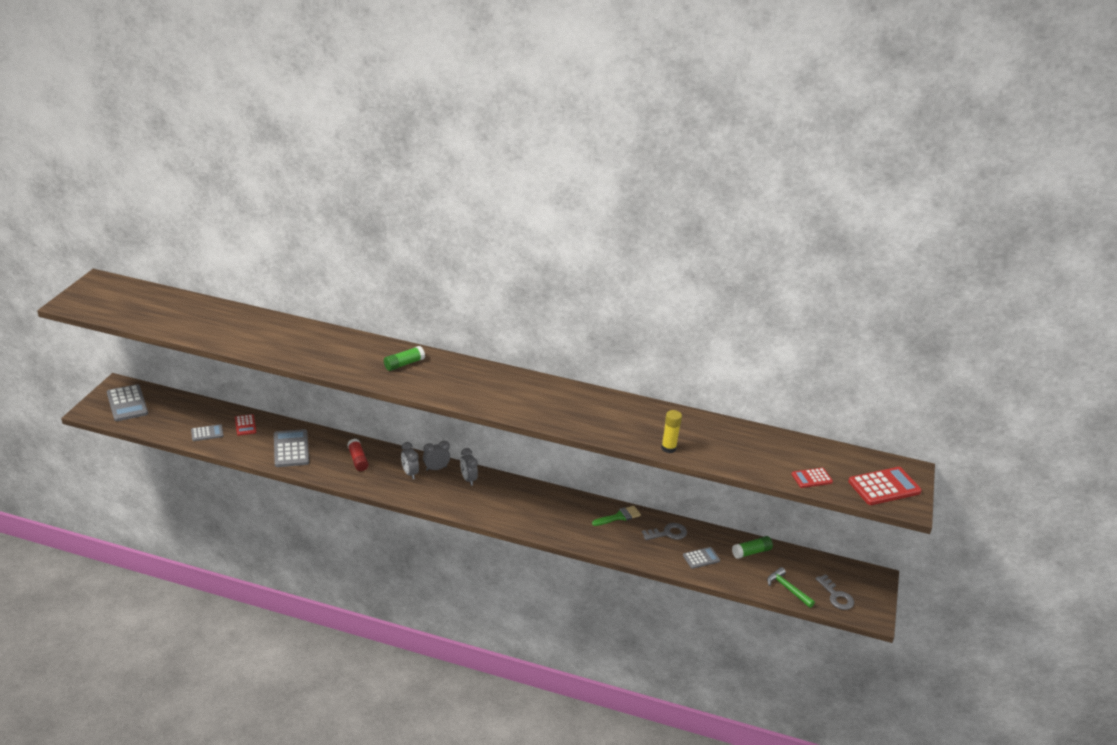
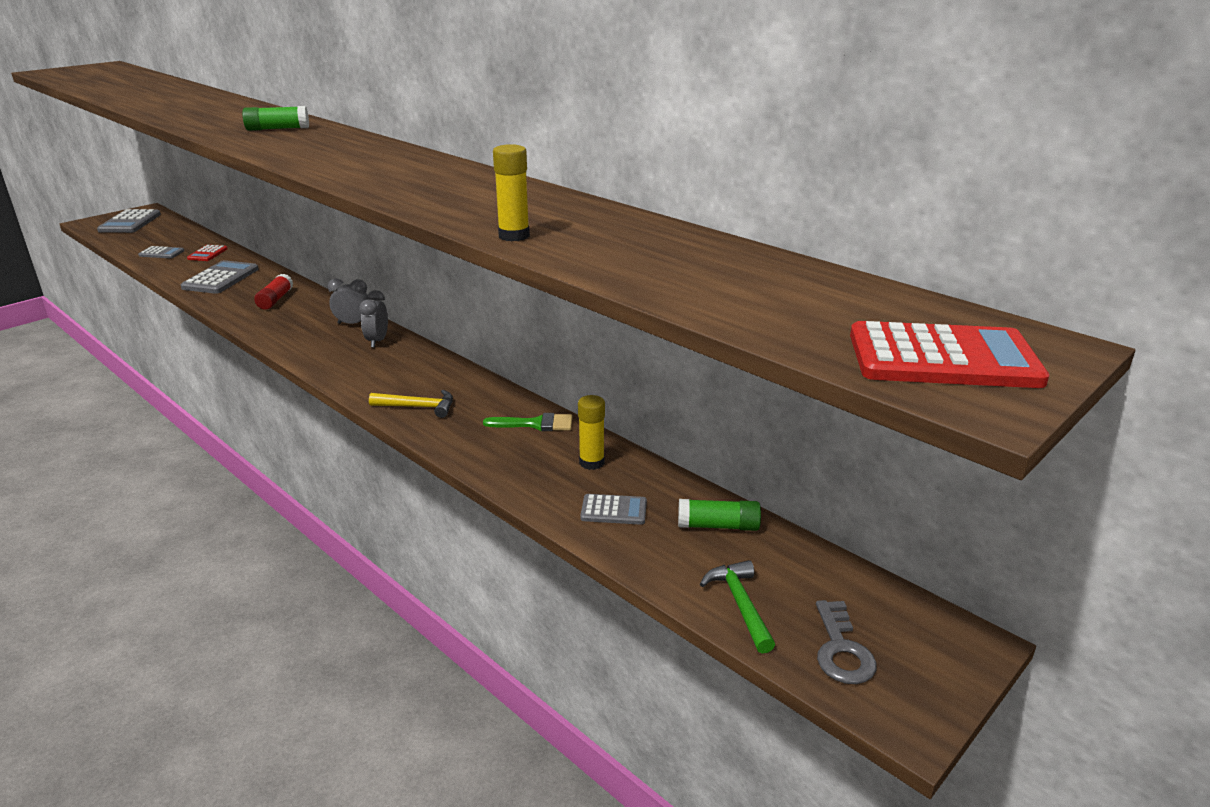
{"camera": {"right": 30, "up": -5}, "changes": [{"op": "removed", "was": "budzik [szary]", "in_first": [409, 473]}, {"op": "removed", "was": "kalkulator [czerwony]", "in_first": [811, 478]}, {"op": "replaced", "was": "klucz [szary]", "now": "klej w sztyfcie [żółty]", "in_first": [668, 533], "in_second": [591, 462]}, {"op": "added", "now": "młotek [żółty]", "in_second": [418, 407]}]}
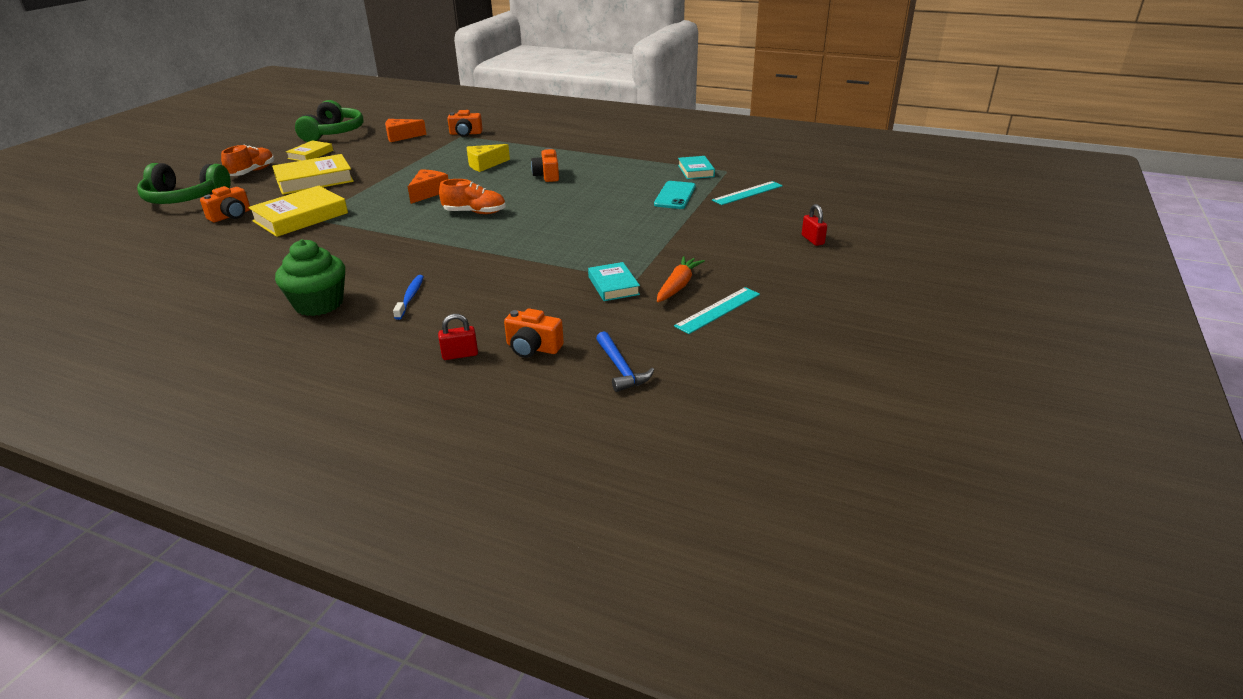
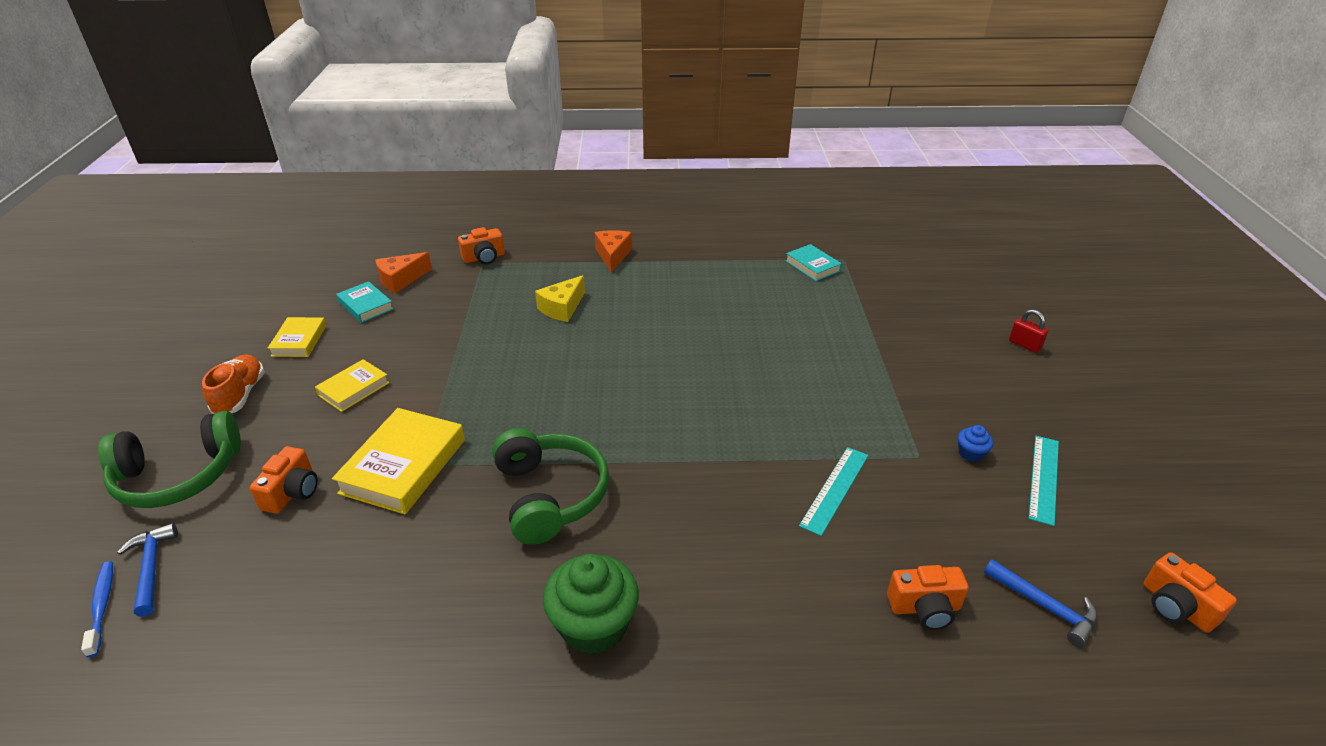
{"camera": {"right": -25, "up": 5}, "changes": [{"op": "moved", "was": "słuchawki [zielony]", "in_first": [333, 133], "in_second": [550, 495]}, {"op": "moved", "was": "aparat fotograficzny [pomarańczowy]", "in_first": [547, 175], "in_second": [1176, 606]}, {"op": "resized", "was": "książka [żółty]", "in_first": [314, 180], "in_second": [353, 389], "ratio": 0.58}, {"op": "moved", "was": "ser [pomarańczowy]", "in_first": [428, 193], "in_second": [613, 255]}, {"op": "removed", "was": "but [pomarańczowy]", "in_first": [475, 212]}, {"op": "removed", "was": "telefon [turkusowy]", "in_first": [675, 195]}, {"op": "moved", "was": "linijka [turkusowy]", "in_first": [747, 193], "in_second": [834, 489]}, {"op": "replaced", "was": "marchewka [pomarańczowy]", "now": "muffinka [niebieski]", "in_first": [678, 286], "in_second": [971, 453]}, {"op": "moved", "was": "książka [turkusowy]", "in_first": [613, 285], "in_second": [366, 305]}, {"op": "moved", "was": "szczoteczka do zębów [niebieski]", "in_first": [410, 297], "in_second": [102, 606]}, {"op": "removed", "was": "kłódka [czerwony]", "in_first": [460, 355]}, {"op": "added", "now": "młotek [niebieski]", "in_second": [151, 567]}]}
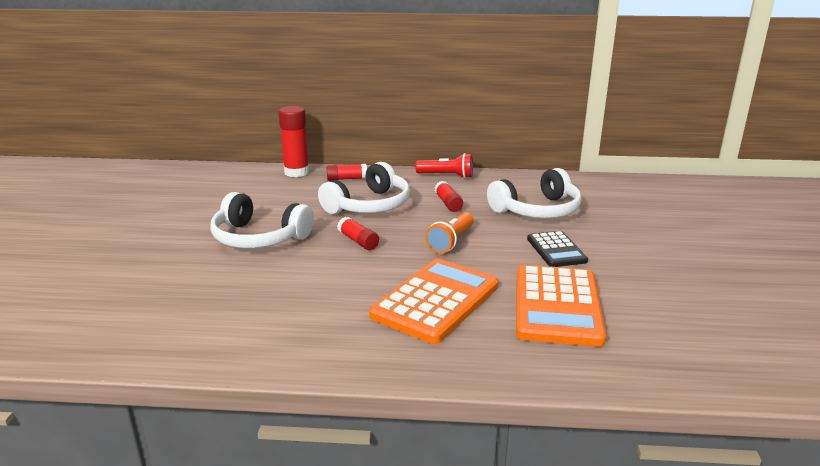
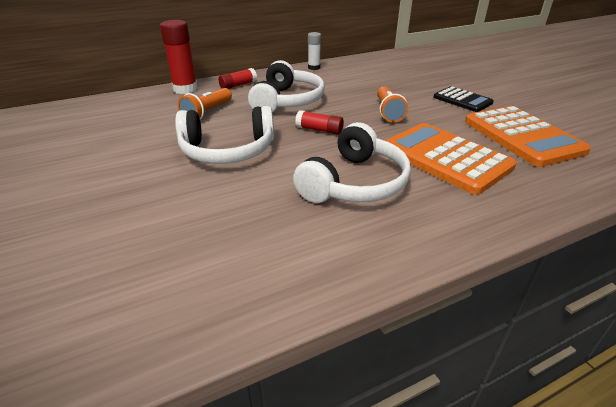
{"camera": {"right": -30, "up": 10}, "changes": [{"op": "replaced", "was": "latarka [czerwony]", "now": "klej w sztyfcie [biały]", "in_first": [447, 176], "in_second": [314, 68]}, {"op": "moved", "was": "słuchawki [biały]", "in_first": [537, 210], "in_second": [354, 183]}, {"op": "removed", "was": "klej w sztyfcie [czerwony]", "in_first": [448, 203]}, {"op": "turned", "was": "kalkulator [pomarańczowy]", "in_first": [436, 301], "in_second": [445, 158], "clockwise": -45}, {"op": "added", "now": "latarka [pomarańczowy]", "in_second": [207, 113]}]}
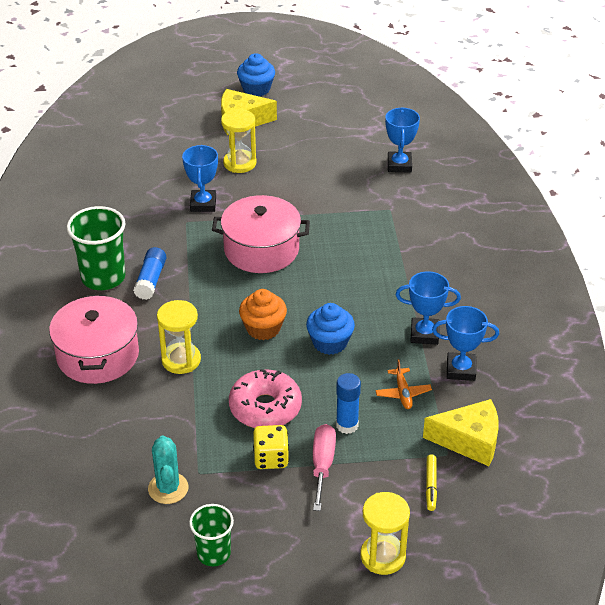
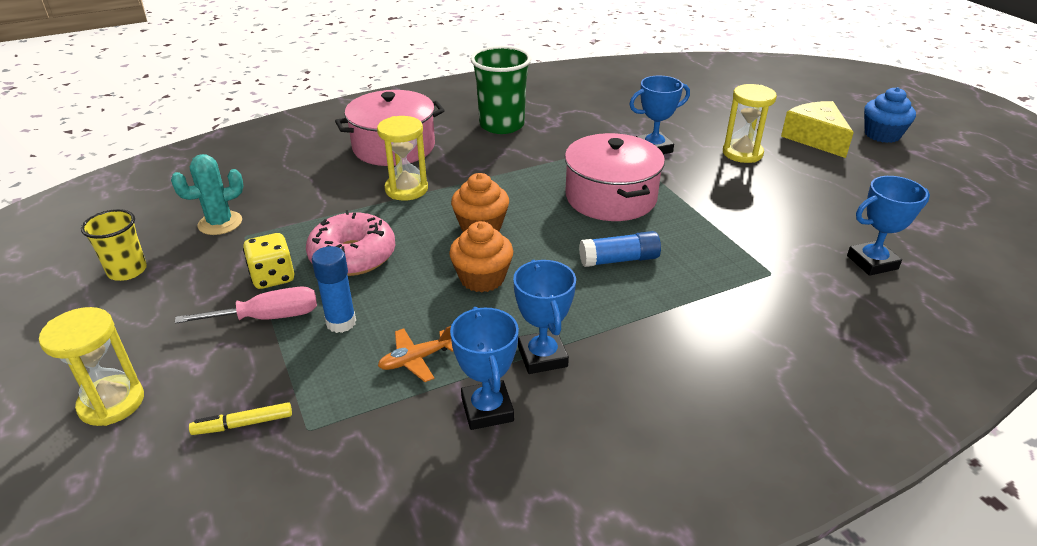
{"camera": {"right": 70, "up": -5}, "changes": [{"op": "moved", "was": "klej w sztyfcie [niebieski]", "in_first": [151, 280], "in_second": [619, 260]}, {"op": "recoloured", "was": "muffinka [niebieski]", "now": "muffinka [pomarańczowy]", "in_first": [330, 342], "in_second": [482, 278]}, {"op": "removed", "was": "ser [żółty]", "in_first": [469, 441]}, {"op": "recoloured", "was": "szklanka [zielony]", "now": "szklanka [żółty]", "in_first": [214, 553], "in_second": [127, 271]}]}
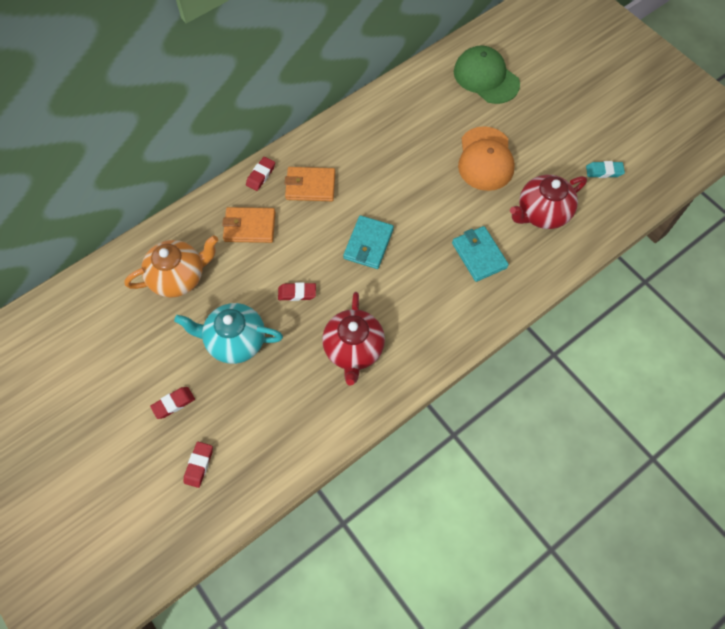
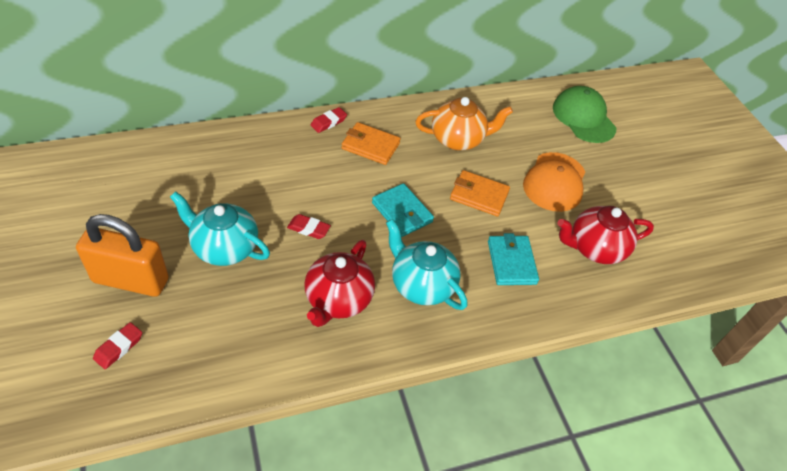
{"camera": {"right": 15, "up": -15}, "changes": [{"op": "removed", "was": "gumka do mazania [turkusowy]", "in_first": [604, 171]}, {"op": "moved", "was": "portfel [pomarańczowy]", "in_first": [249, 227], "in_second": [479, 195]}, {"op": "turned", "was": "portfel [turkusowy]", "in_first": [368, 244], "in_second": [402, 212], "clockwise": -75}, {"op": "moved", "was": "imbryk [pomarańczowy]", "in_first": [179, 277], "in_second": [458, 139]}, {"op": "replaced", "was": "gumka do mazania [czerwony]", "now": "kłódka [pomarańczowy]", "in_first": [173, 403], "in_second": [131, 280]}, {"op": "added", "now": "imbryk [turkusowy]", "in_second": [421, 285]}]}
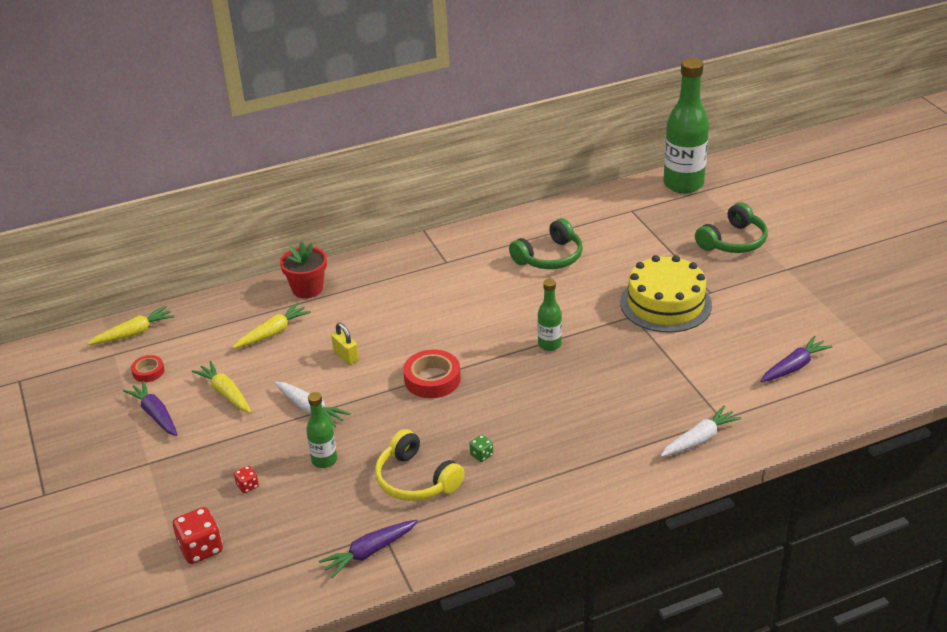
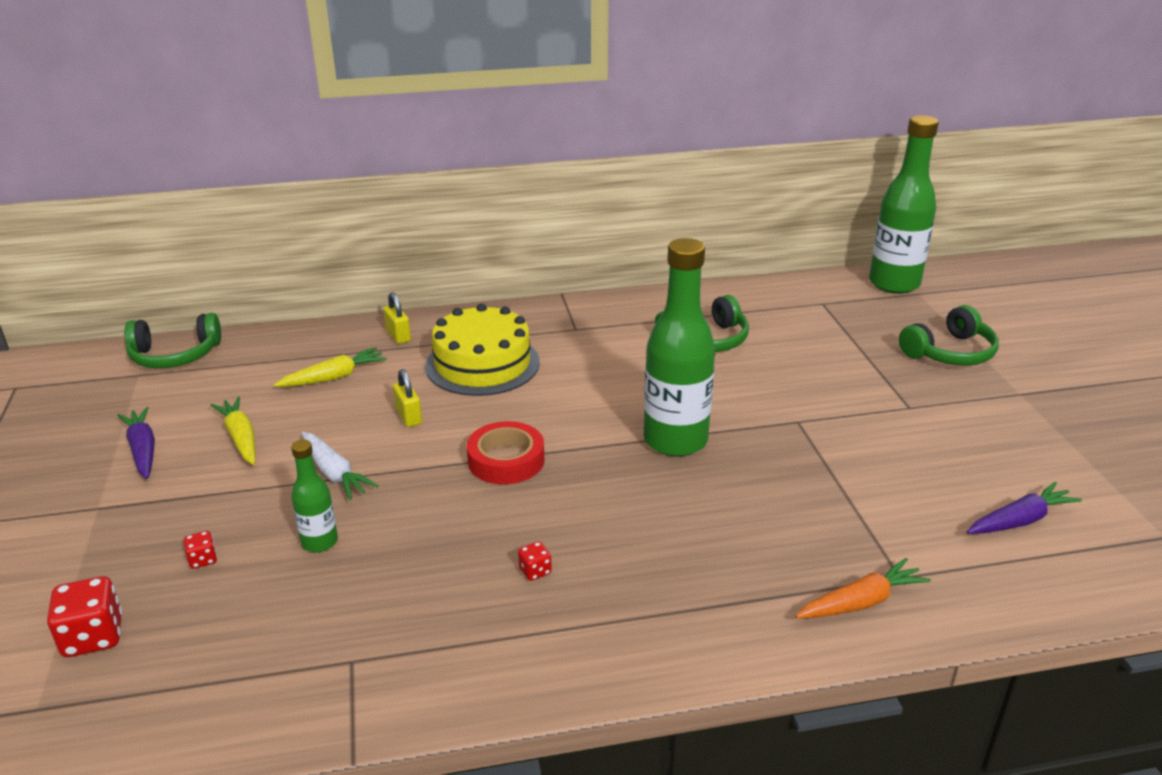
{"camera": {"right": 10, "up": -5}, "changes": [{"op": "replaced", "was": "doniczka [czerwony]", "now": "kłódka [żółty]", "in_first": [307, 289], "in_second": [398, 336]}, {"op": "moved", "was": "tort [żółty]", "in_first": [665, 303], "in_second": [482, 364]}, {"op": "resized", "was": "butelka [zielony]", "in_first": [549, 345], "in_second": [675, 440], "ratio": 2.02}, {"op": "replaced", "was": "marchewka [żółty]", "now": "słuchawki [zielony]", "in_first": [134, 333], "in_second": [175, 355]}, {"op": "removed", "was": "taśma klejąca [czerwony]", "in_first": [148, 371]}, {"op": "recoloured", "was": "marchewka [biały]", "now": "marchewka [pomarańczowy]", "in_first": [699, 439], "in_second": [861, 602]}, {"op": "removed", "was": "słuchawki [żółty]", "in_first": [416, 480]}, {"op": "recoloured", "was": "kostka do gry [zielony]", "now": "kostka do gry [czerwony]", "in_first": [481, 455], "in_second": [535, 571]}, {"op": "removed", "was": "marchewka [fioletowy]", "in_first": [369, 552]}]}
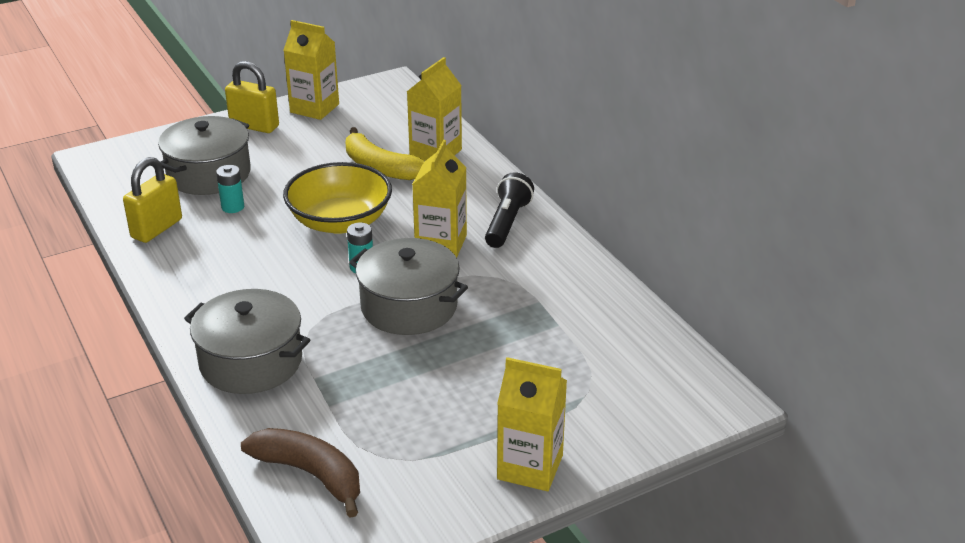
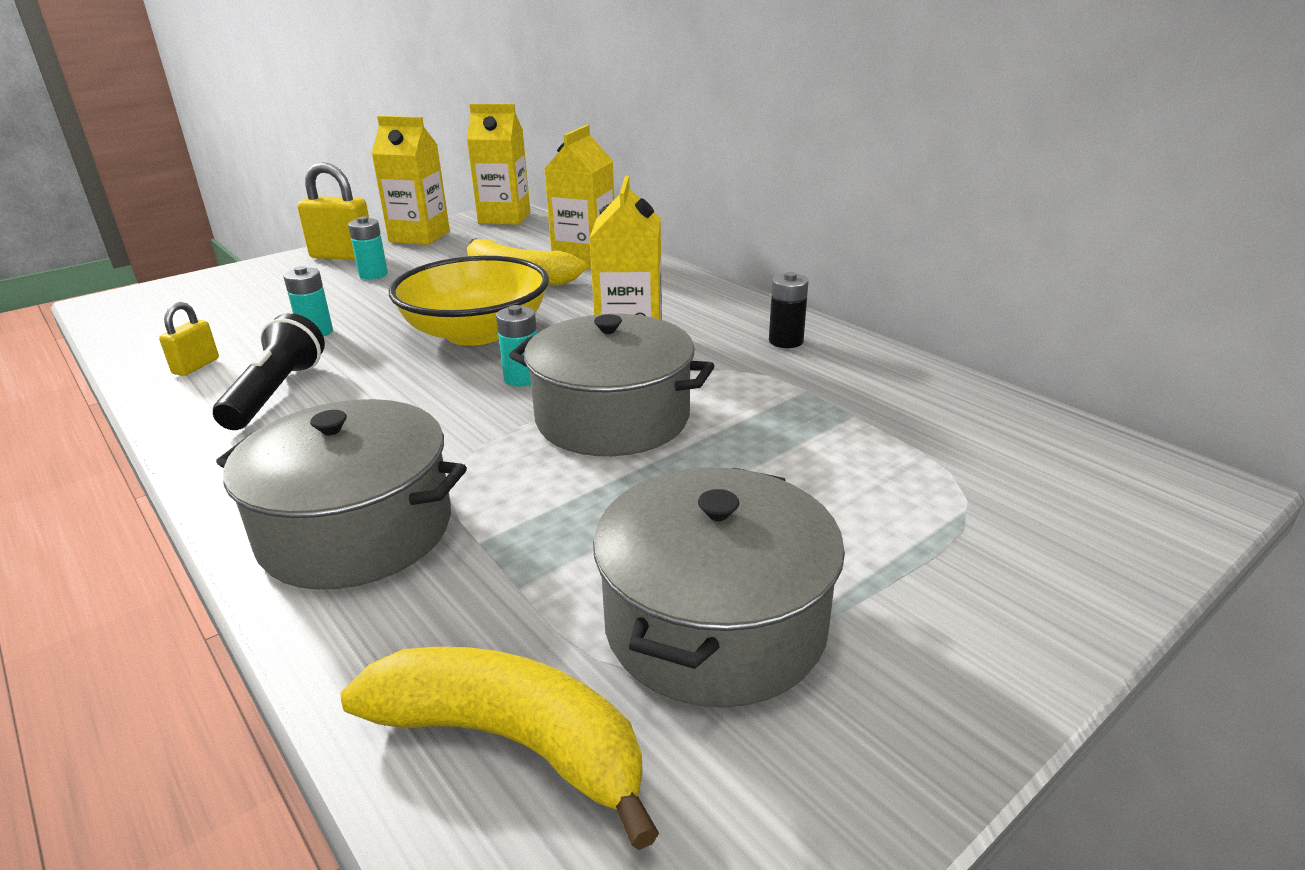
{"camera": {"right": -10, "up": -5}, "changes": [{"op": "moved", "was": "garnek [szary]", "in_first": [209, 174], "in_second": [715, 624]}, {"op": "resized", "was": "kłódka [żółty]", "in_first": [157, 228], "in_second": [196, 366], "ratio": 0.55}, {"op": "moved", "was": "latarka [czarny]", "in_first": [507, 223], "in_second": [276, 393]}, {"op": "moved", "was": "karton mleka [żółty]", "in_first": [530, 467], "in_second": [504, 218]}, {"op": "recoloured", "was": "banan [brązowy]", "now": "banan [żółty]", "in_first": [310, 474], "in_second": [511, 741]}, {"op": "added", "now": "bateria [turkusowy]", "in_second": [373, 275]}, {"op": "added", "now": "bateria [czarny]", "in_second": [786, 341]}]}
